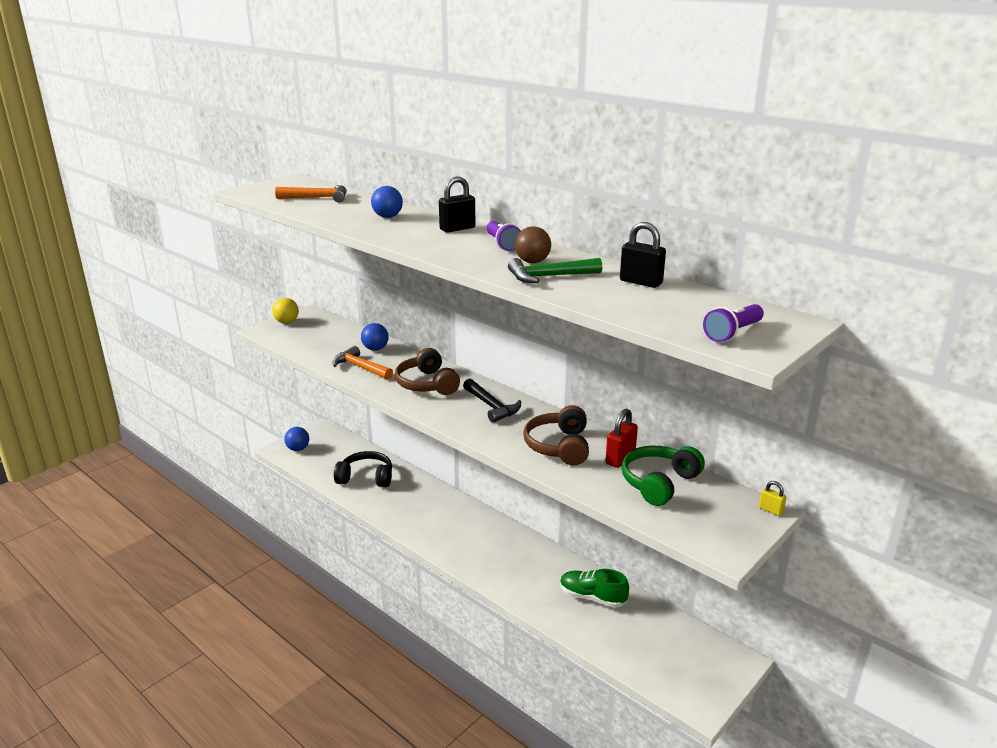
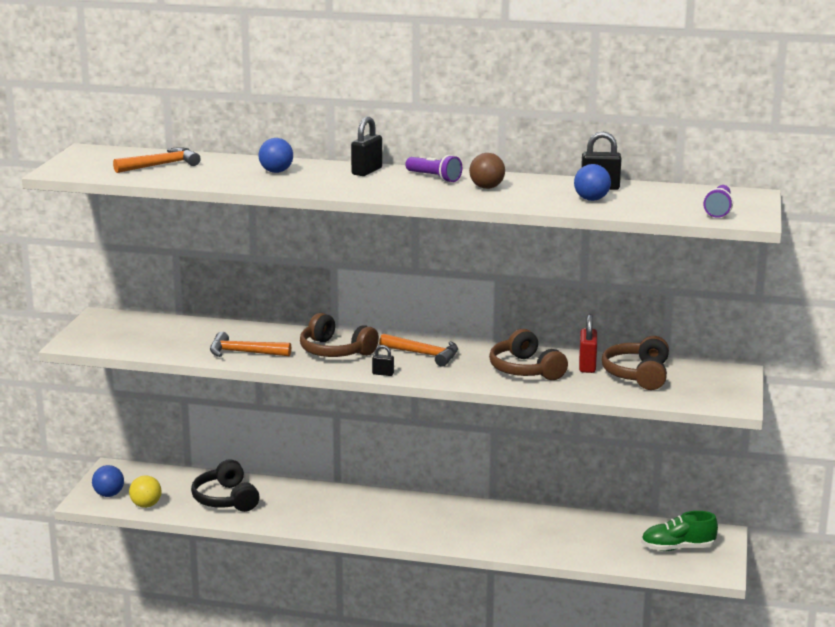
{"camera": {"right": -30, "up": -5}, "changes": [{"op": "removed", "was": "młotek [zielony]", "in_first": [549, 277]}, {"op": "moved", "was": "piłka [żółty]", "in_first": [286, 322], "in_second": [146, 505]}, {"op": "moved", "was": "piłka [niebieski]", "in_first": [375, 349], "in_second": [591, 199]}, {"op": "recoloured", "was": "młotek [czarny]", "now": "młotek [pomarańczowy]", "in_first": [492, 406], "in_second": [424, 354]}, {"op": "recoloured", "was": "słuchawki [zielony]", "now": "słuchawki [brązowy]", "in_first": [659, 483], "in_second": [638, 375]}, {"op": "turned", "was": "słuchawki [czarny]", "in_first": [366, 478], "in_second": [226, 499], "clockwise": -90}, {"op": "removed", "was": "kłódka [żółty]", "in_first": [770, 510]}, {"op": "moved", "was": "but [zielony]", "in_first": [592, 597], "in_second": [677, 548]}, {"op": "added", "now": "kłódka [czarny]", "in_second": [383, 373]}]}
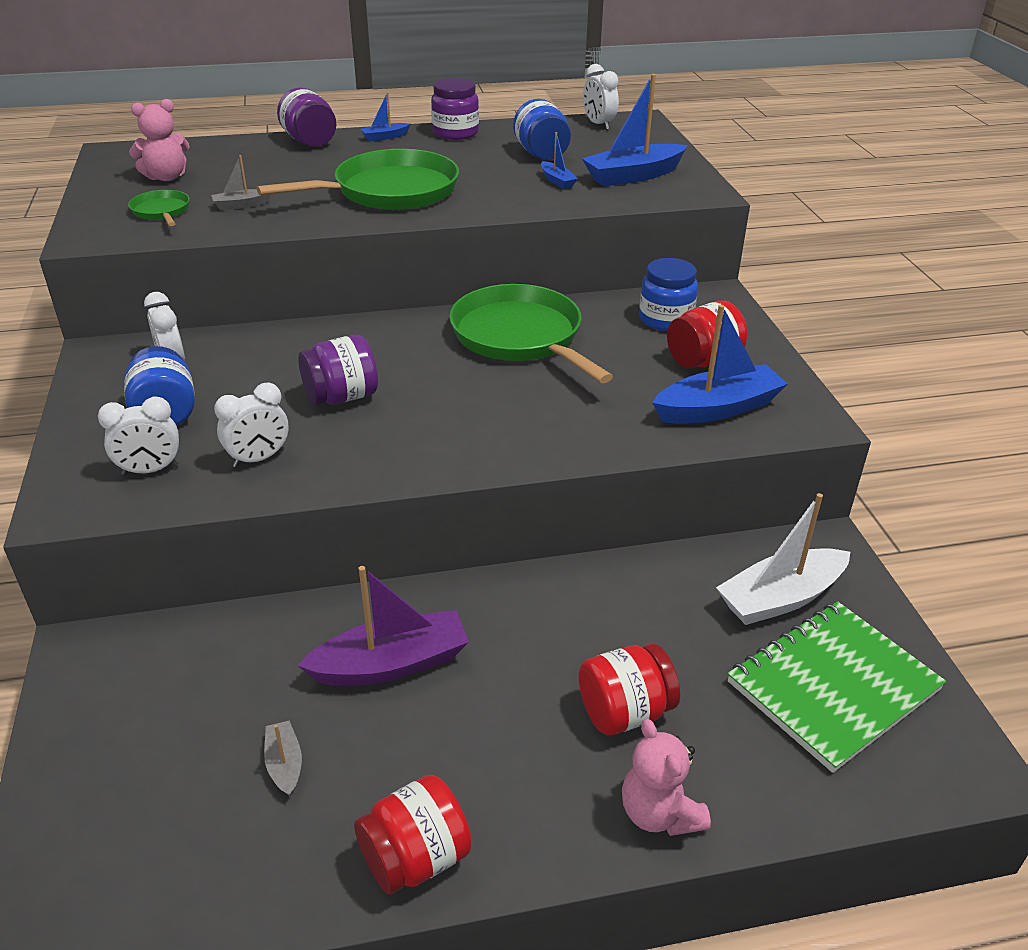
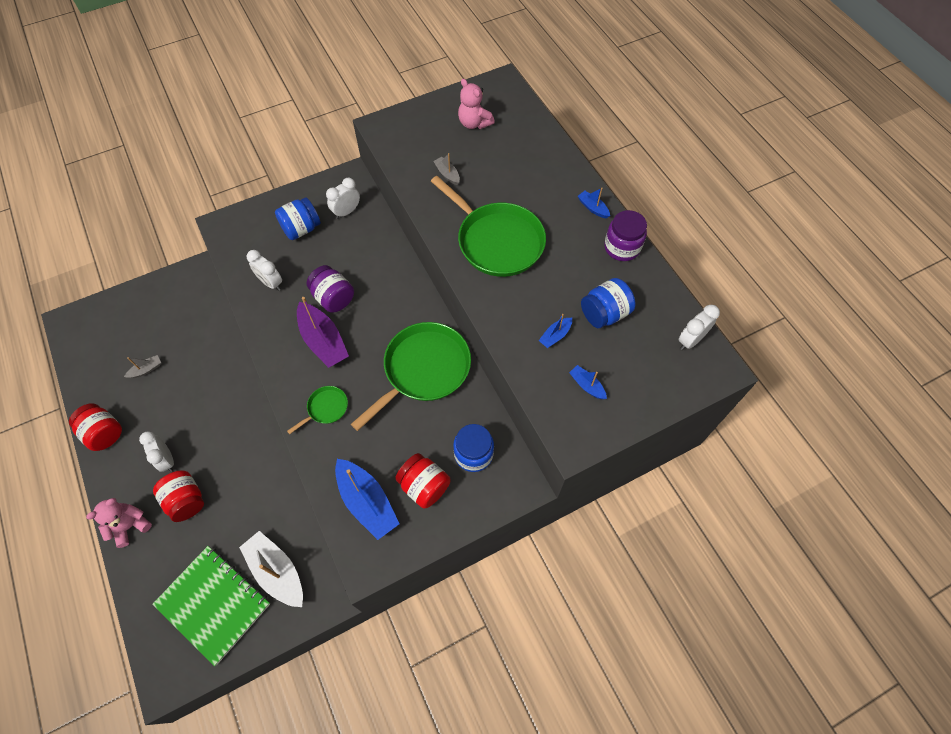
{"camera": {"right": 75, "up": 25}, "changes": [{"op": "resized", "was": "łódka [niebieski]", "in_first": [633, 176], "in_second": [587, 385], "ratio": 0.48}, {"op": "removed", "was": "słoik [fioletowy]", "in_first": [310, 141]}, {"op": "moved", "was": "patelnia [zielony]", "in_first": [161, 211], "in_second": [326, 408]}, {"op": "moved", "was": "budzik [biały]", "in_first": [150, 470], "in_second": [167, 459]}, {"op": "moved", "was": "łódka [fioletowy]", "in_first": [391, 664], "in_second": [323, 341]}]}
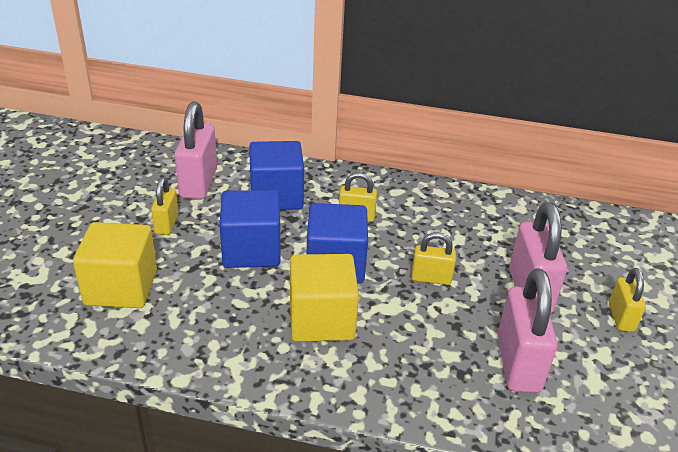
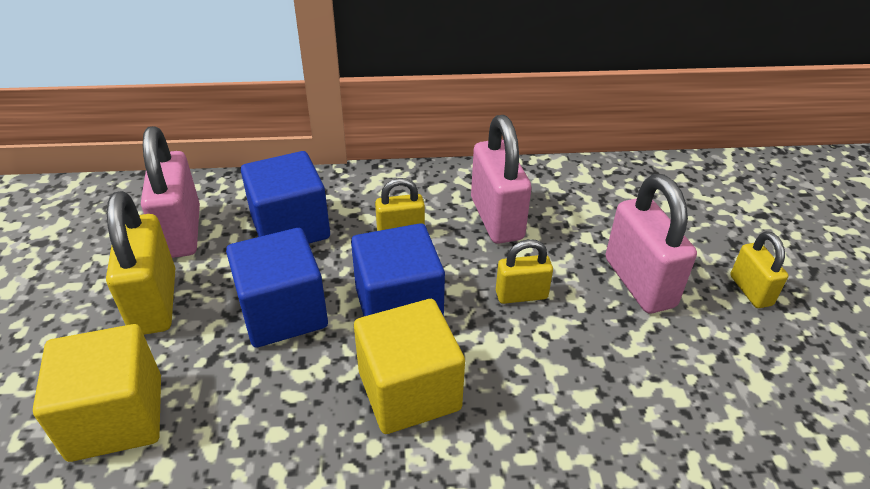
{"camera": {"right": -15, "up": 5}, "changes": [{"op": "resized", "was": "kłódka [żółty]", "in_first": [166, 224], "in_second": [154, 302], "ratio": 1.76}, {"op": "moved", "was": "kłódka [różowy]", "in_first": [518, 363], "in_second": [496, 218]}]}
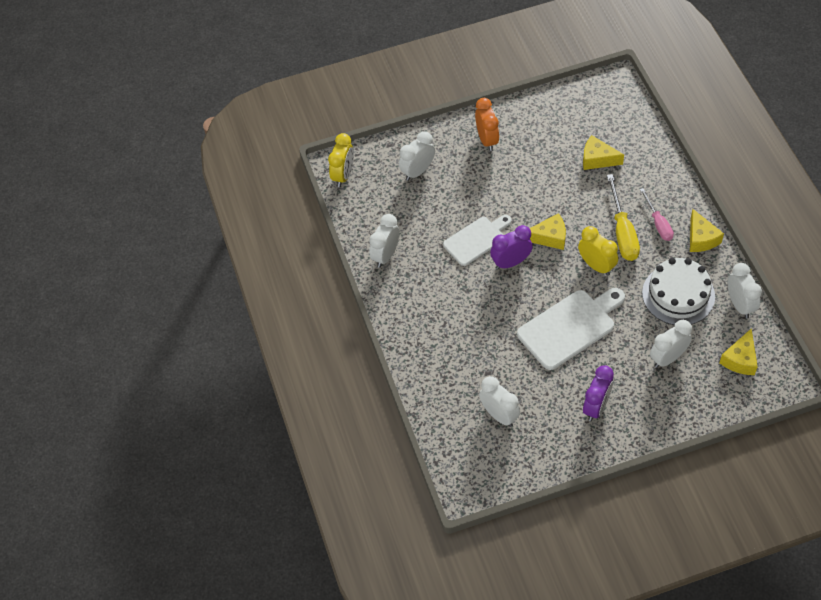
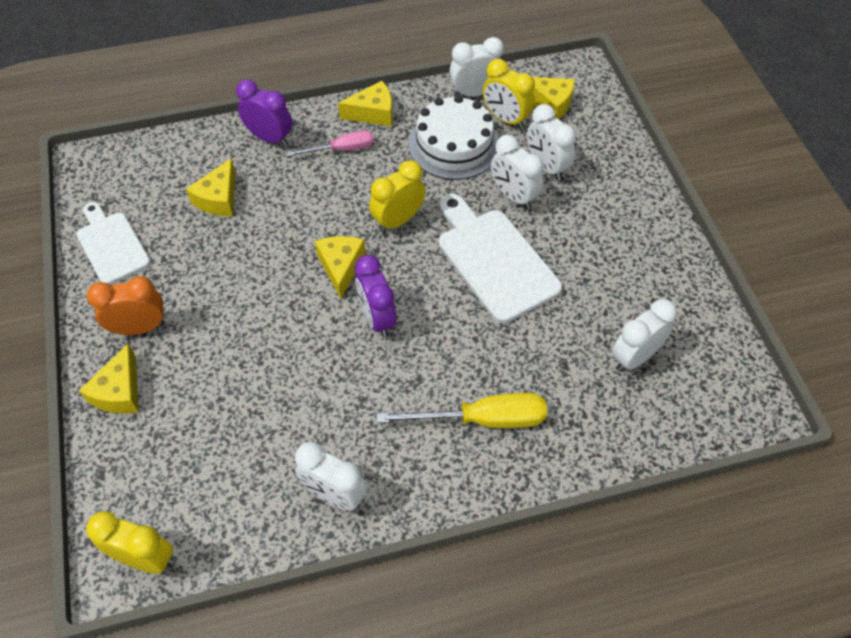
{"camera": {"right": -90, "up": 0}, "changes": [{"op": "moved", "was": "budzik [biały]", "in_first": [417, 171], "in_second": [513, 196]}, {"op": "moved", "was": "śrubokręt [żółty]", "in_first": [622, 232], "in_second": [482, 419]}, {"op": "moved", "was": "deska do krojenia [biały]", "in_first": [476, 239], "in_second": [111, 245]}, {"op": "moved", "was": "budzik [fioletowy]", "in_first": [596, 407], "in_second": [269, 138]}, {"op": "added", "now": "budzik [żółty]", "in_second": [506, 119]}, {"op": "added", "now": "ser [żółty]", "in_second": [119, 391]}]}
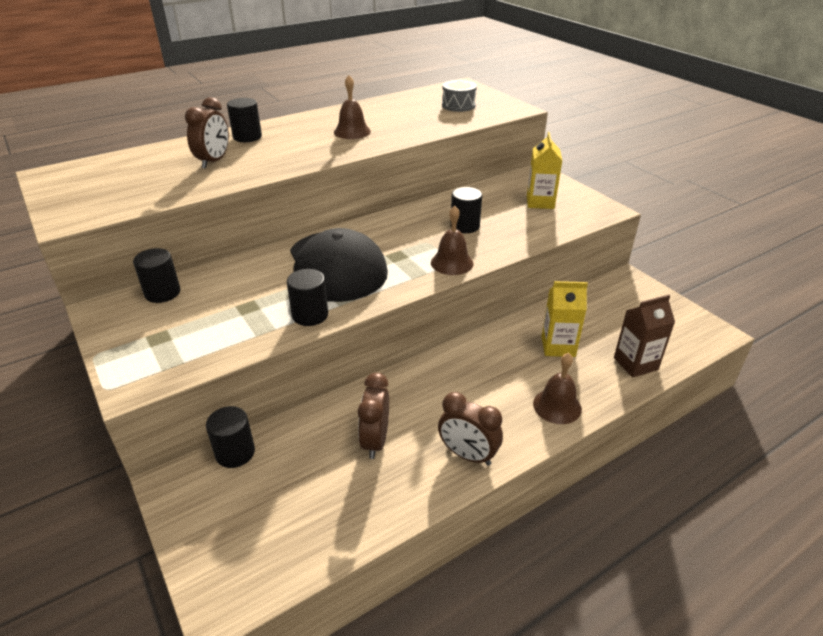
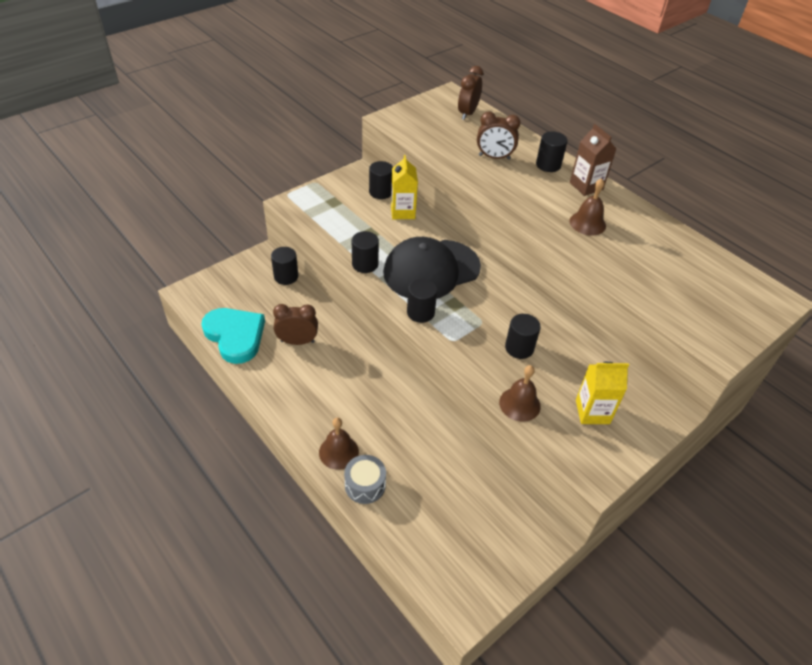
{"camera": {"right": 80, "up": 10}, "changes": [{"op": "moved", "was": "bęben [szary]", "in_first": [458, 105], "in_second": [365, 485]}, {"op": "moved", "was": "dzwonek [brązowy]", "in_first": [452, 263], "in_second": [519, 404]}, {"op": "moved", "was": "karton mleka [żółty]", "in_first": [558, 346], "in_second": [402, 212]}, {"op": "moved", "was": "karton mleka [brązowy]", "in_first": [635, 364], "in_second": [586, 186]}, {"op": "moved", "was": "budzik [brązowy]", "in_first": [467, 455], "in_second": [467, 113]}, {"op": "added", "now": "walec [czarny]", "in_second": [420, 312]}, {"op": "added", "now": "serce [turkusowy]", "in_second": [235, 336]}]}
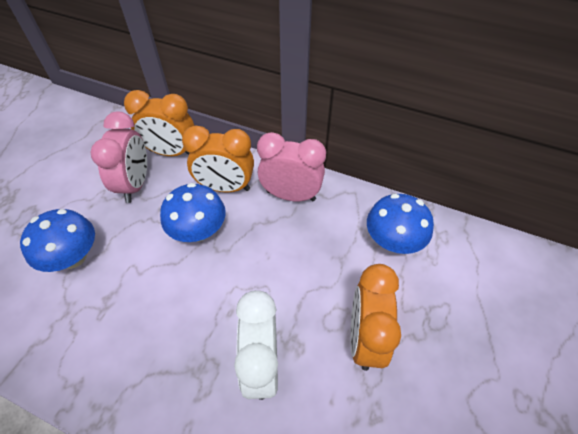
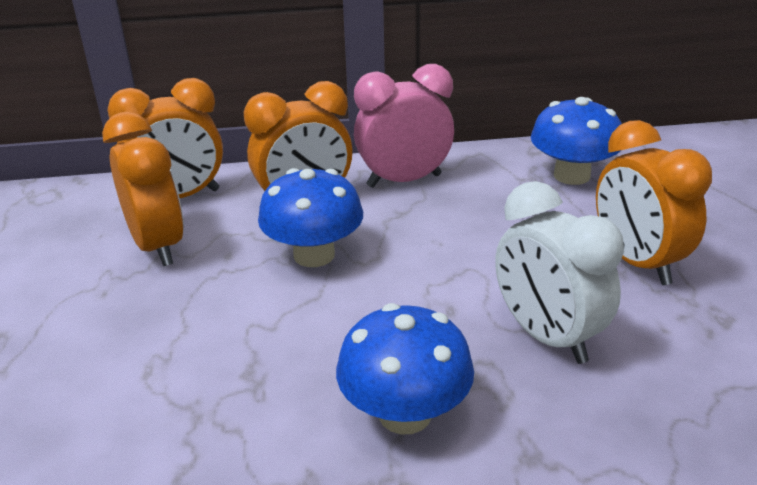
{"camera": {"right": -30, "up": -20}, "changes": [{"op": "recoloured", "was": "budzik [różowy]", "now": "budzik [pomarańczowy]", "in_first": [135, 185], "in_second": [157, 246]}, {"op": "moved", "was": "grzyb [niebieski]", "in_first": [73, 257], "in_second": [405, 414]}]}
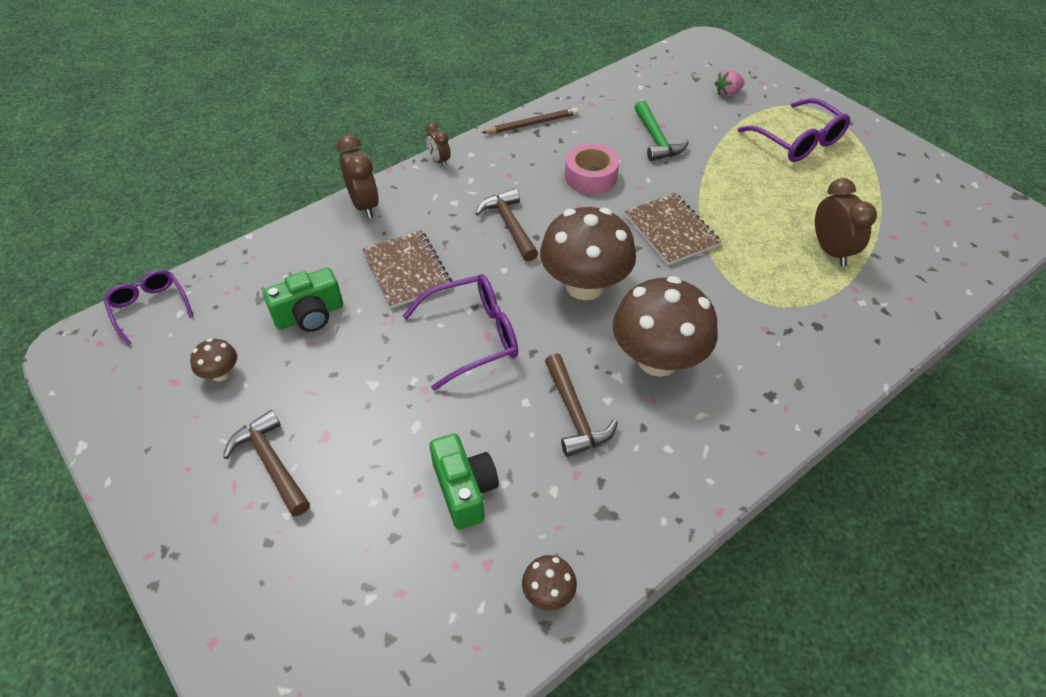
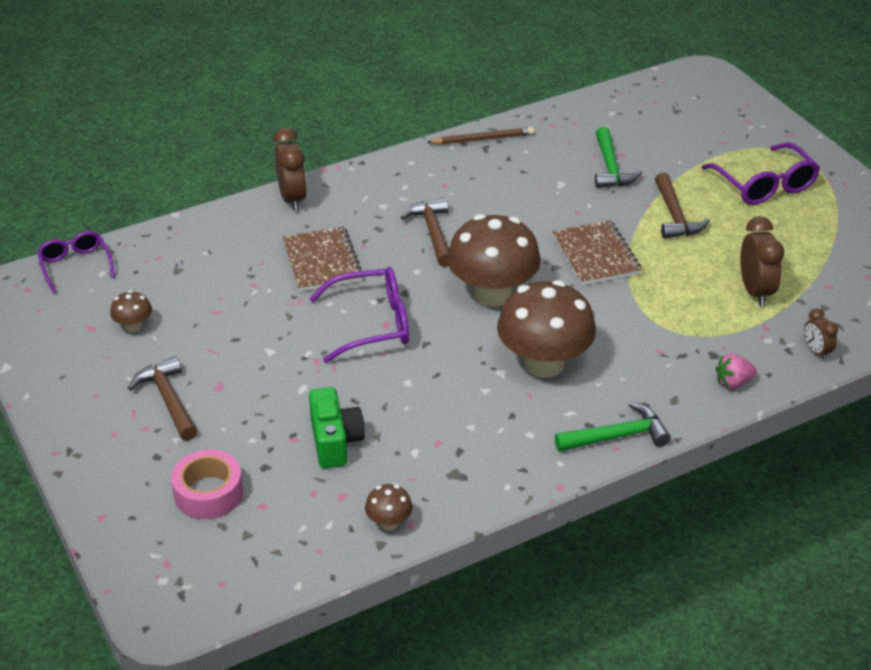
{"camera": {"right": 10, "up": -10}, "changes": [{"op": "moved", "was": "truskawka [różowy]", "in_first": [727, 93], "in_second": [733, 382]}, {"op": "moved", "was": "budzik [brązowy]", "in_first": [439, 160], "in_second": [816, 352]}, {"op": "moved", "was": "taśma klejąca [różowy]", "in_first": [591, 177], "in_second": [208, 493]}, {"op": "removed", "was": "aparat fotograficzny [zielony]", "in_first": [310, 315]}, {"op": "moved", "was": "młotek [brązowy]", "in_first": [574, 414], "in_second": [674, 216]}, {"op": "added", "now": "młotek [zielony]", "in_second": [617, 436]}]}
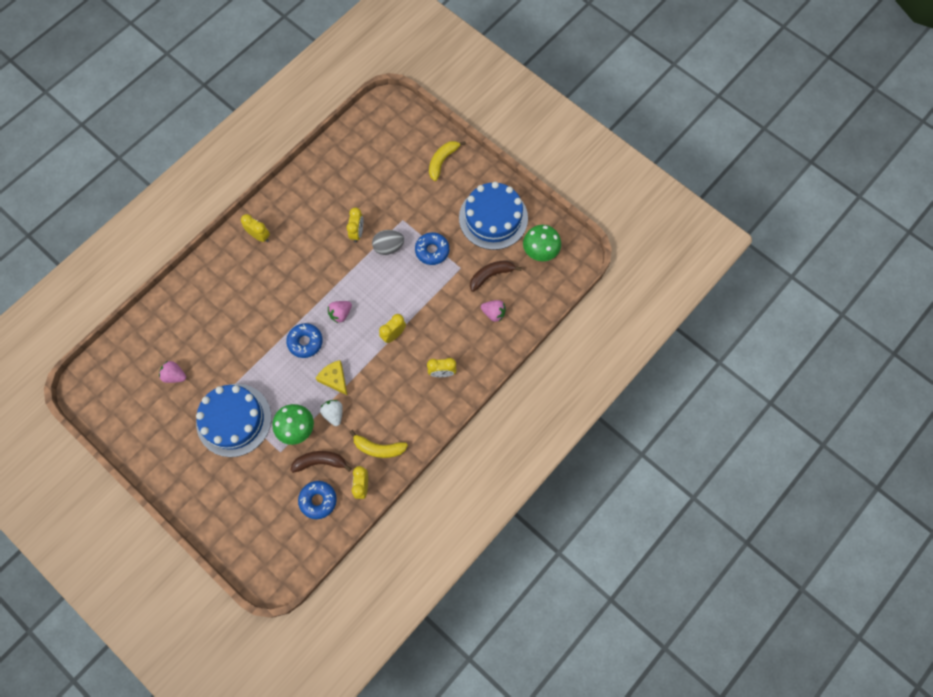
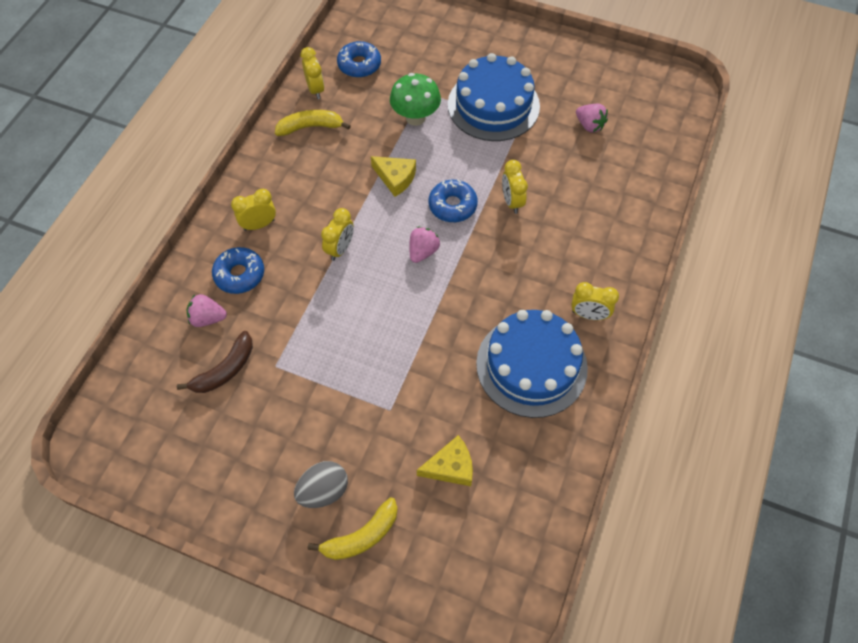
{"camera": {"right": 160, "up": -10}, "changes": [{"op": "turned", "was": "banan [żółty]", "in_first": [442, 161], "in_second": [361, 536], "clockwise": 45}, {"op": "moved", "was": "tort [niebieski]", "in_first": [493, 218], "in_second": [531, 365]}, {"op": "moved", "was": "budzik [żółty]", "in_first": [357, 233], "in_second": [512, 202]}, {"op": "removed", "was": "grzyb [zielony]", "in_first": [540, 252]}, {"op": "moved", "was": "jajko [szary]", "in_first": [388, 247], "in_second": [323, 491]}, {"op": "moved", "was": "donut [niebieski]", "in_first": [432, 251], "in_second": [239, 274]}, {"op": "turned", "was": "truskawka [różowy]", "in_first": [175, 375], "in_second": [589, 125], "clockwise": 45}, {"op": "removed", "was": "truskawka [biały]", "in_first": [334, 414]}, {"op": "removed", "was": "banan [brązowy]", "in_first": [320, 462]}, {"op": "added", "now": "ser [żółty]", "in_second": [450, 467]}]}
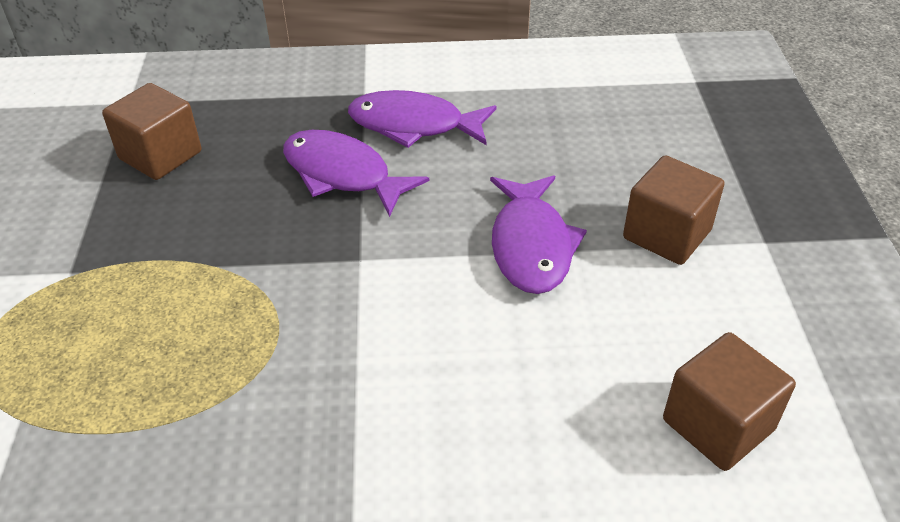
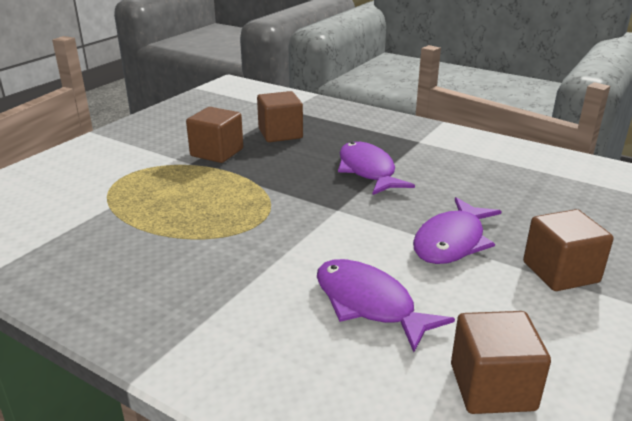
{"camera": {"right": 35, "up": -15}, "changes": [{"op": "moved", "was": "ryba [fioletowy]", "in_first": [414, 125], "in_second": [369, 304]}, {"op": "added", "now": "sześcian [brązowy]", "in_second": [217, 152]}]}
